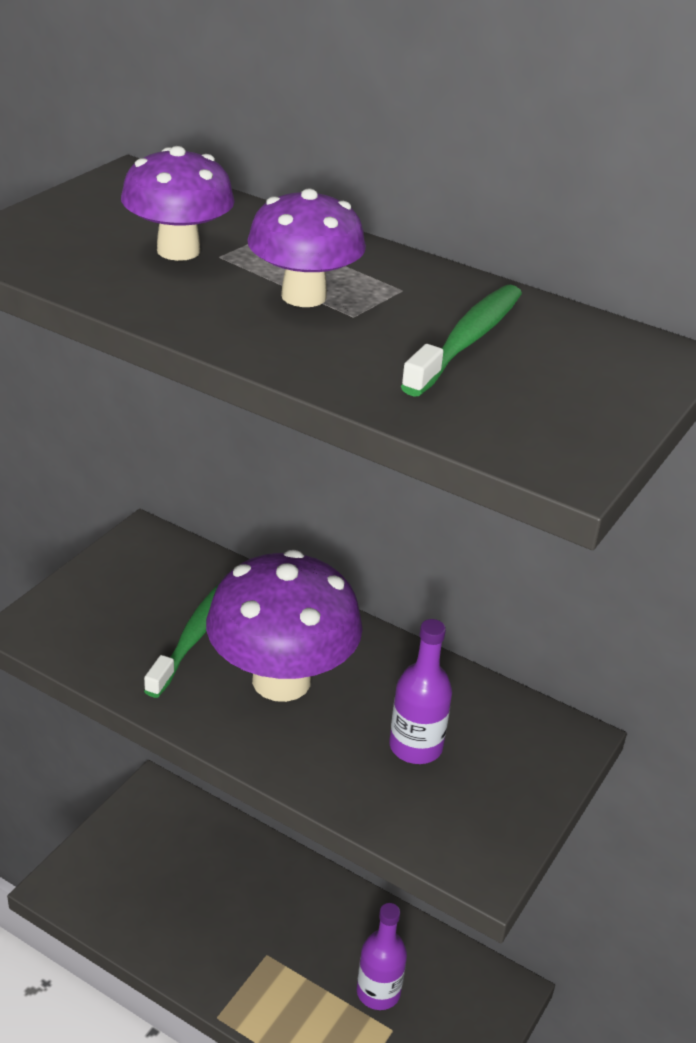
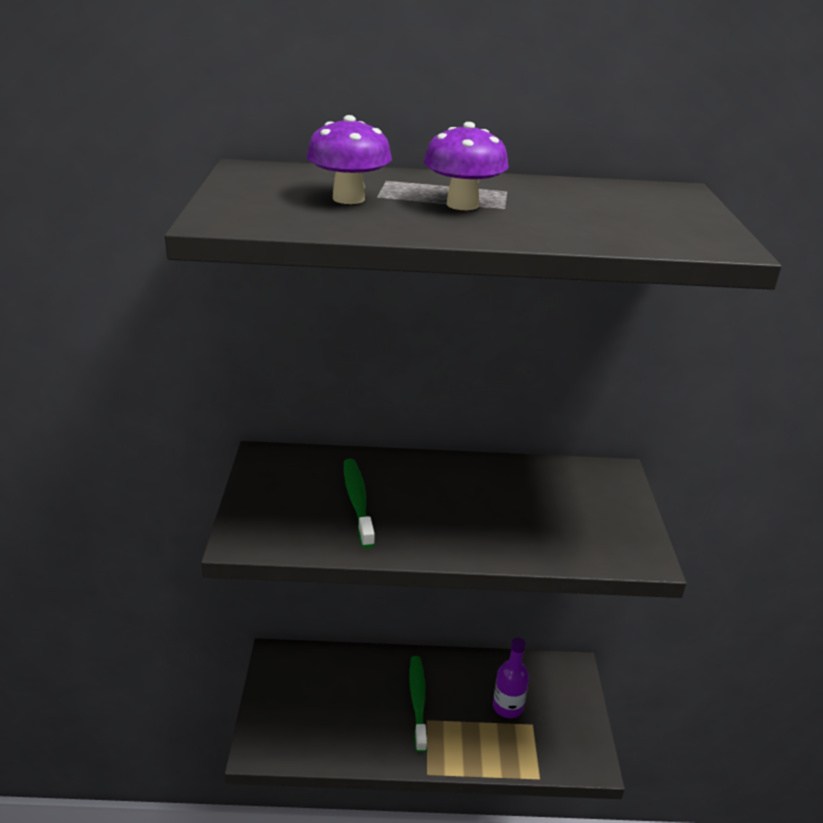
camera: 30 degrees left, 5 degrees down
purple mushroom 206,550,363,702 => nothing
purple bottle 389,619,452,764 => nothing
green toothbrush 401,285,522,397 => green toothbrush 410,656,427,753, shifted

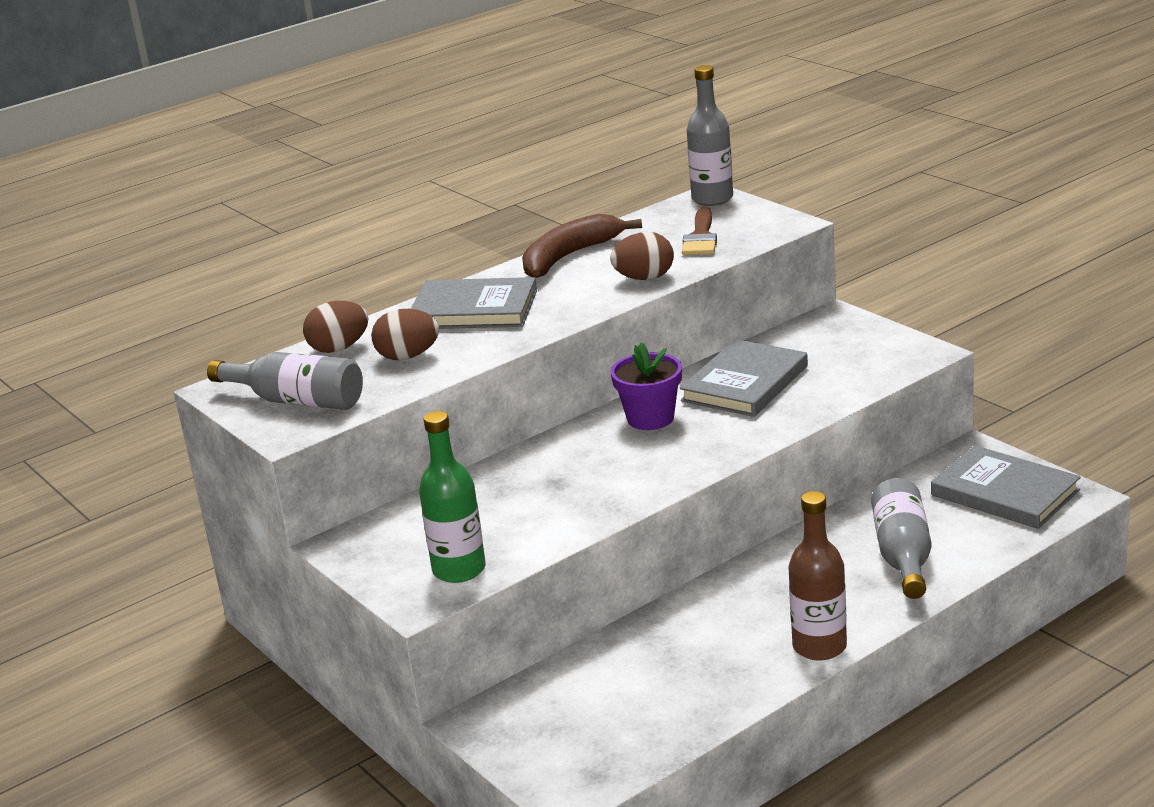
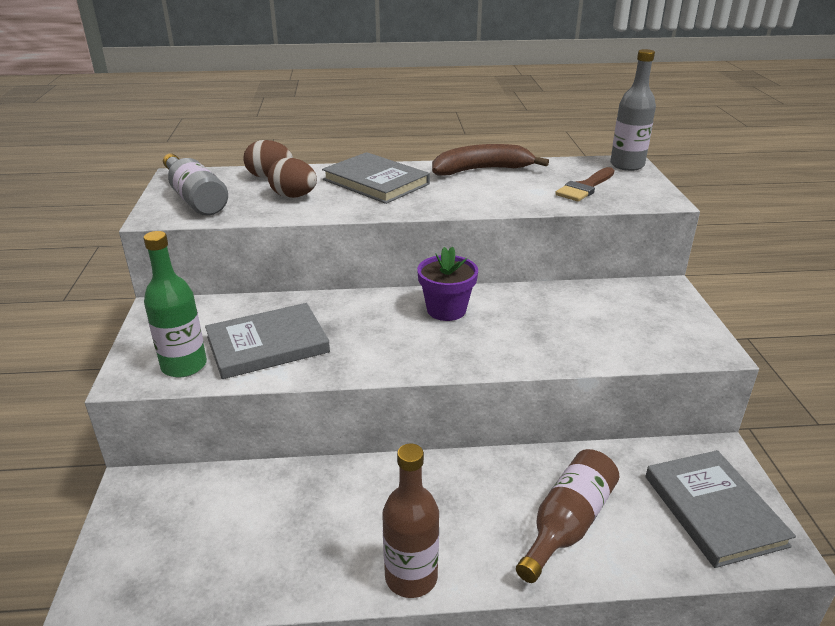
camera: 30 degrees right, 5 degrees up
brown egg 610,232,674,280 => nothing
grey book 680,339,808,417 => grey book 205,303,330,379, shifted
grey bottle 871,478,931,599 => brown bottle 516,449,619,583

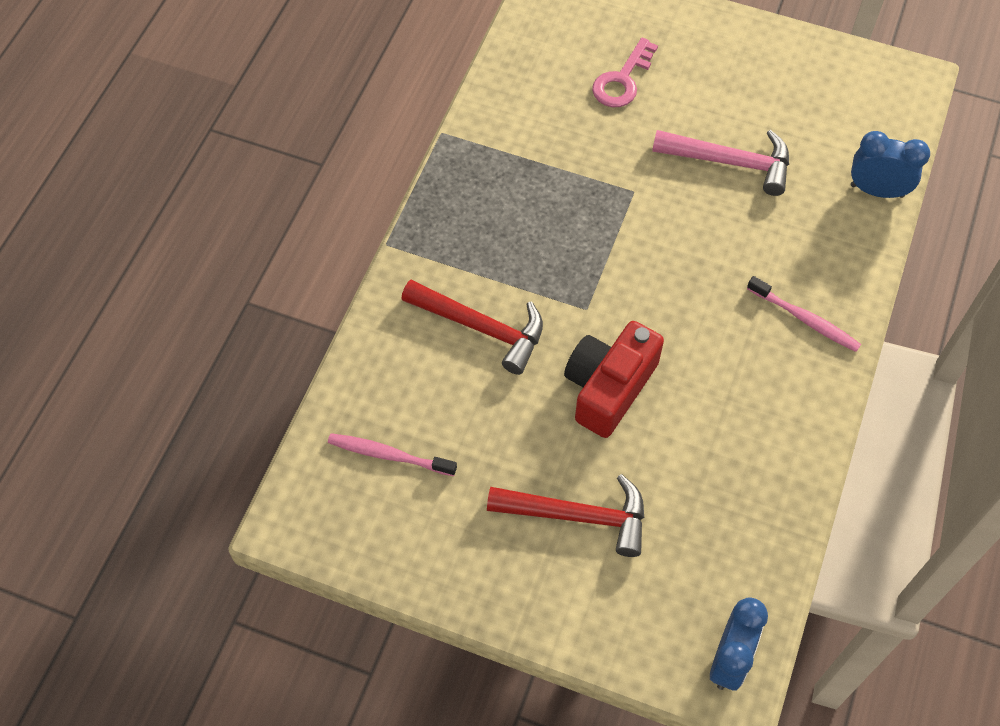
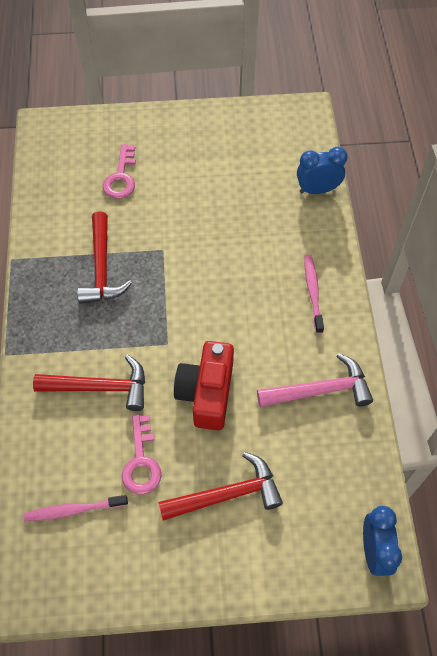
camera: 25 degrees left, 0 degrees up
nothing => red hammer 77,212,132,304
nothing => pink key 122,414,161,495
pink hammer 652,130,789,196 => pink hammer 257,353,373,407, shifted
pink toothbrush 747,276,861,352 => pink toothbrush 304,255,324,334, 105 degrees counterclockwise

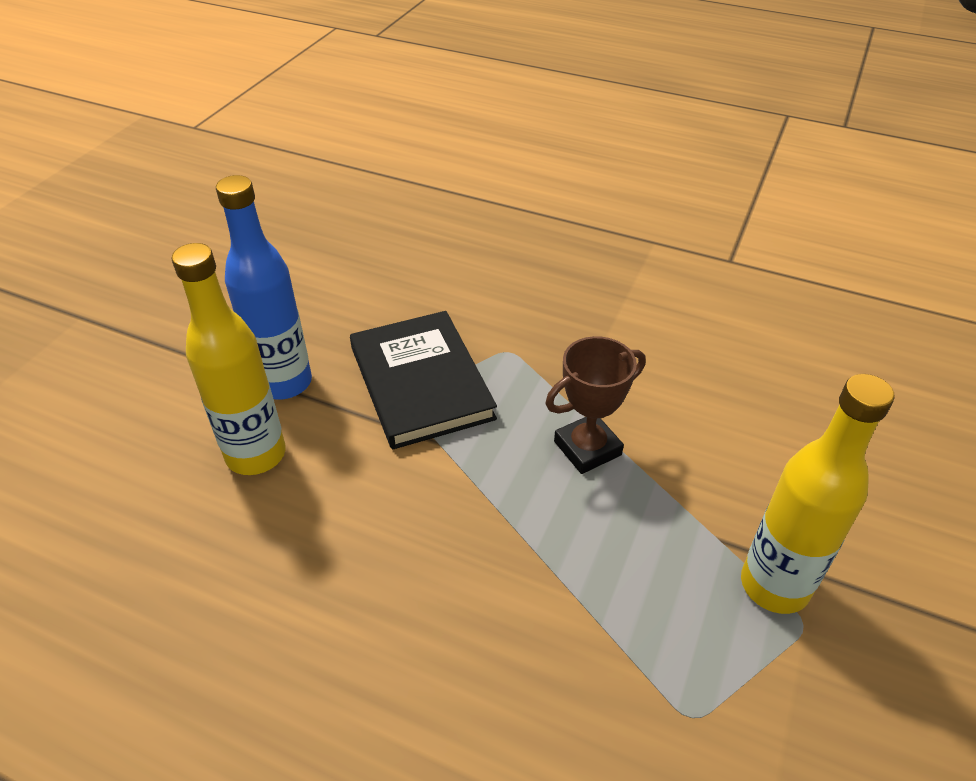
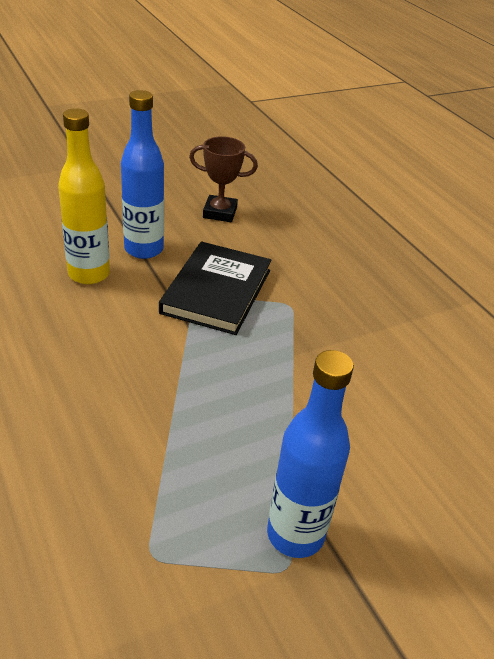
camera: 35 degrees right, 5 degrees down
brown trophy 545,336,646,474 => brown trophy 189,136,258,222, shifted
yellow bottle 741,374,895,614 => blue bottle 267,350,354,558

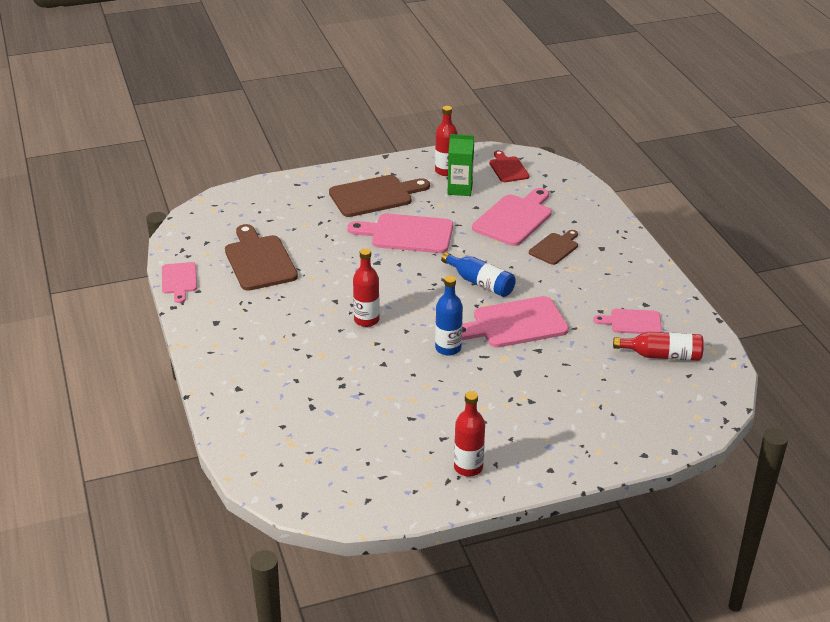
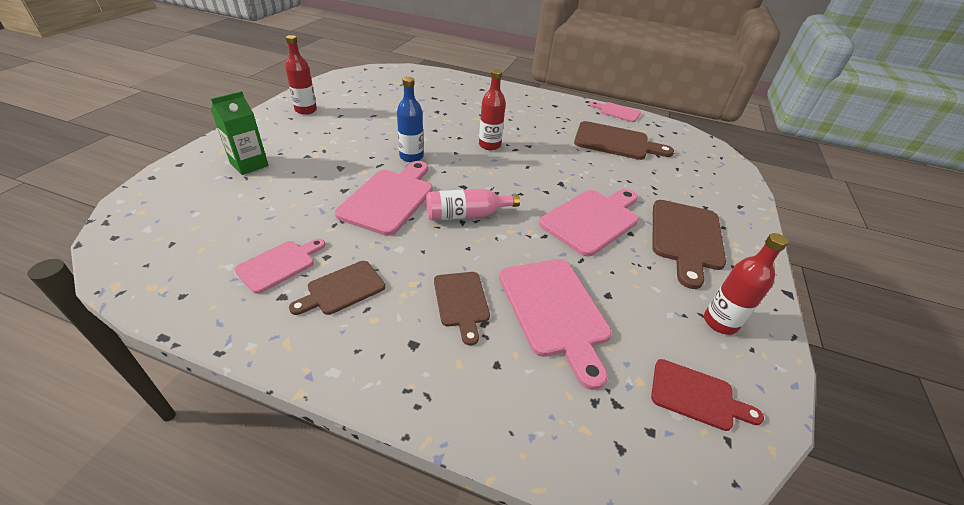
camera: 125 degrees right, 5 degrees up
red bottle 613,332,704,361 => nothing
nothing => brown cutting board 289,261,385,315
green carton 448,134,474,196 => green carton 211,91,269,175, shifted
blue bottle 441,252,516,297 => pink bottle 426,189,520,221

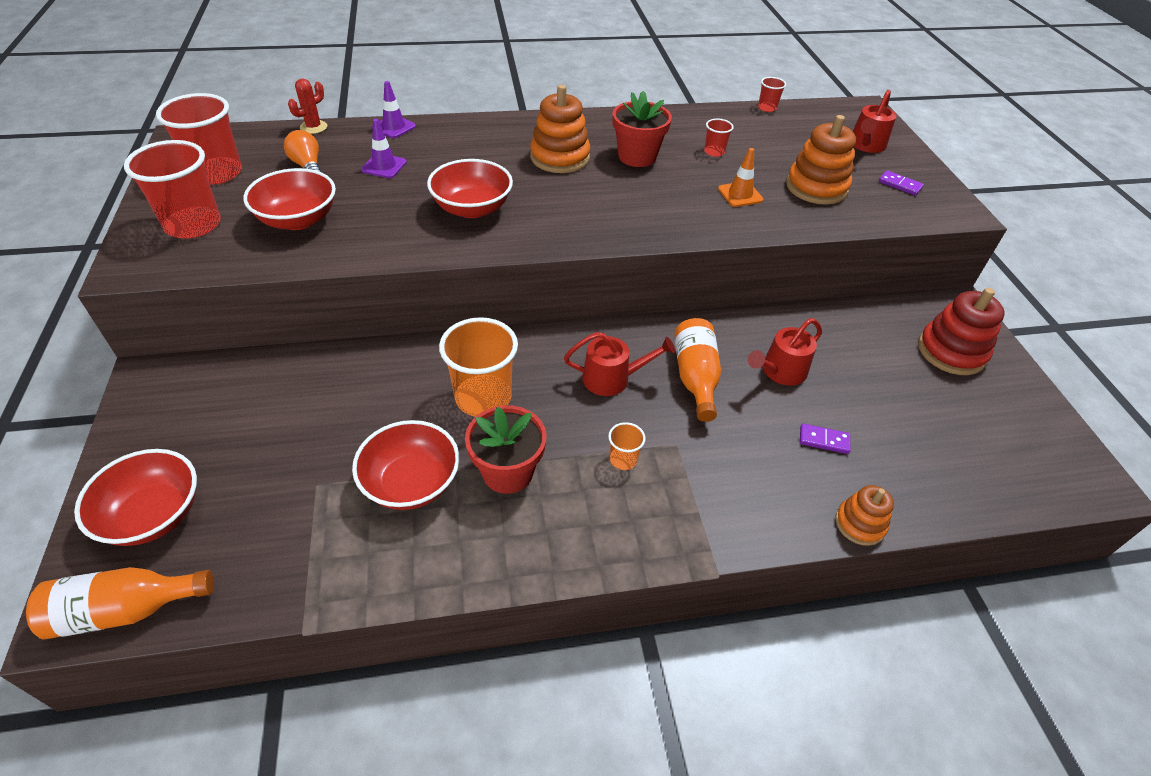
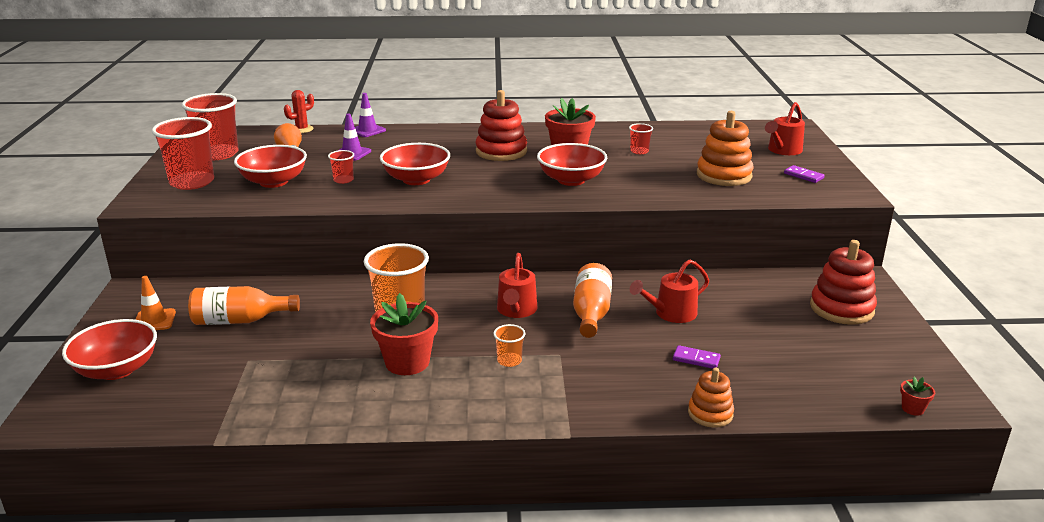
camera: 10 degrees right, 20 degrees down
nothing => red flower pot 900,377,935,416
orange bottle 26,567,214,639 => orange bottle 188,286,300,325, shifted
red bowl 352,420,459,510 => red bowl 537,143,607,186, shifted
orange traffic cone 718,148,763,207 => orange traffic cone 135,276,176,330, shifted
red cup 758,77,786,112 => red cup 328,150,354,184, shifted
orange stacking toy 530,85,590,173 => red stacking toy 476,90,527,161
red watering can 564,332,675,396 => red watering can 497,253,537,318, 90 degrees clockwise

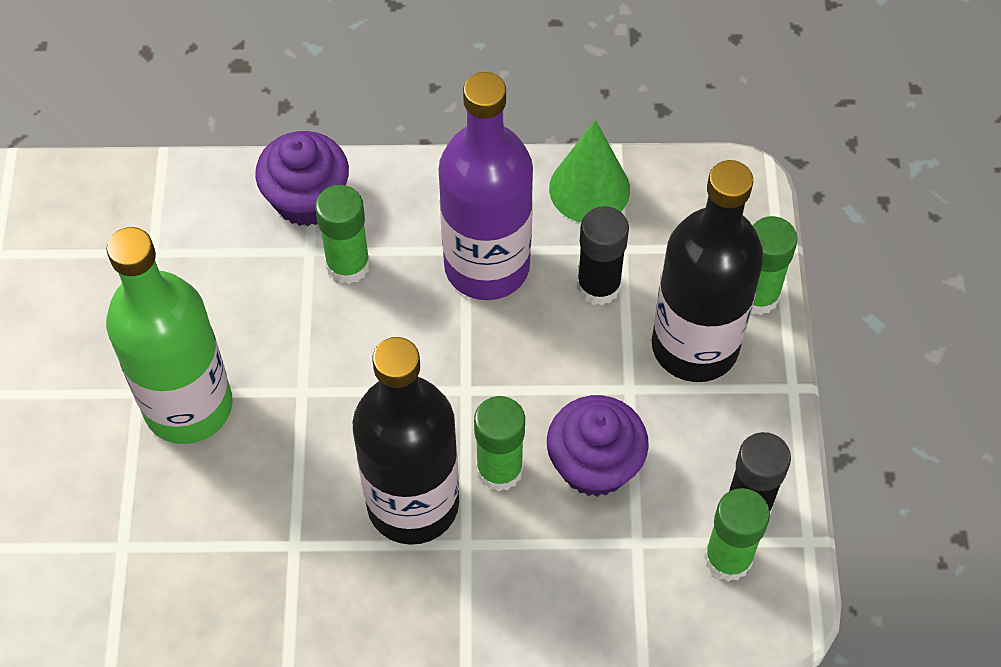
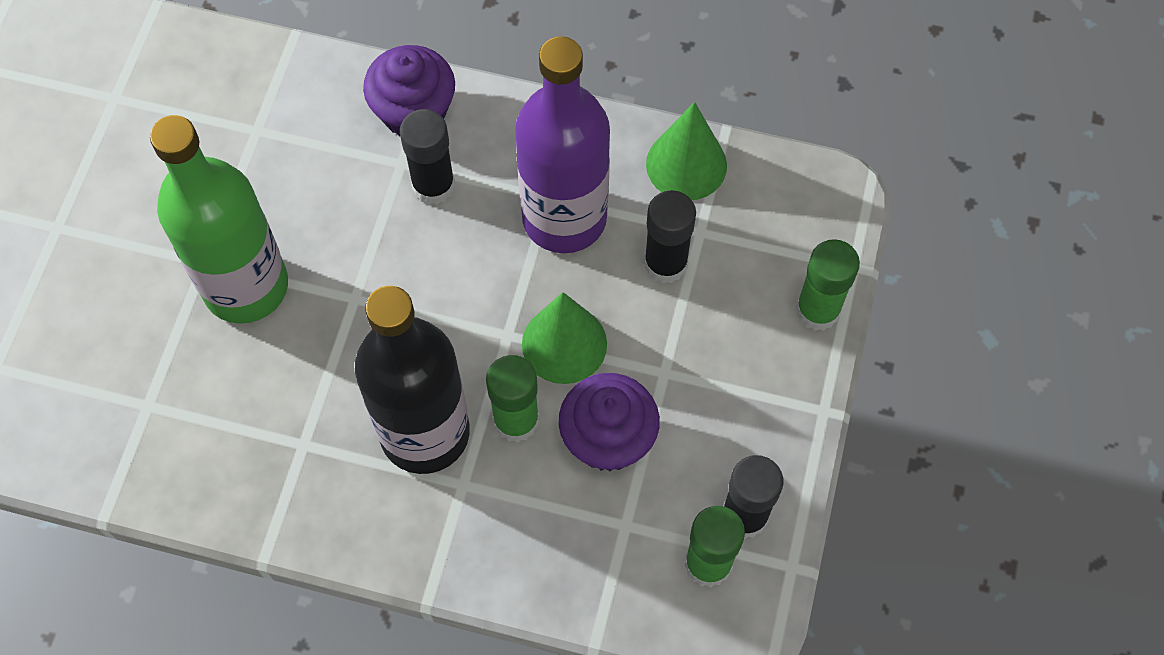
camera: 15 degrees right, 5 degrees up
black bottle 652,160,764,382 => nothing
nothing => green cone 522,292,607,384
green glue stick 315,185,370,284 => black glue stick 400,109,455,205

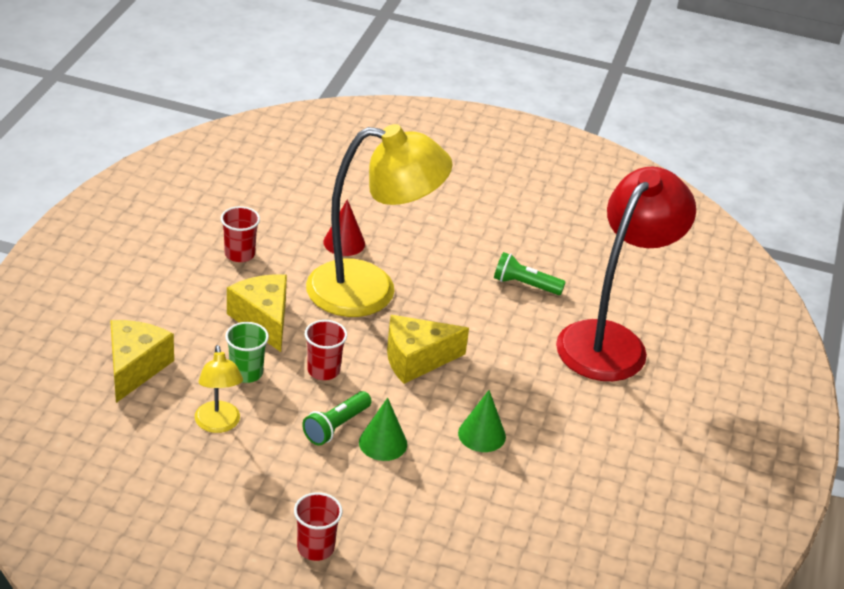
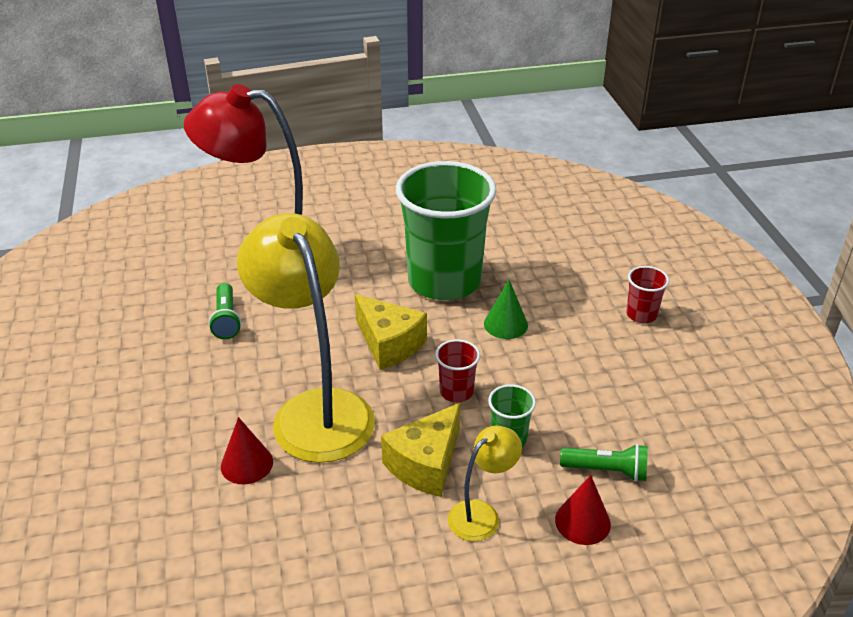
camera: 115 degrees left, 0 degrees up
red cup 221,206,260,262 => nothing
yellow lamp 195,345,243,433 => yellow lamp 448,426,522,541, shifted
green flashlight 302,391,372,446 => green flashlight 560,444,648,482, shifted
yellow cheese 110,320,174,403 => red cone 555,475,611,545
green cone 458,390,506,452 => green cup 396,161,497,300

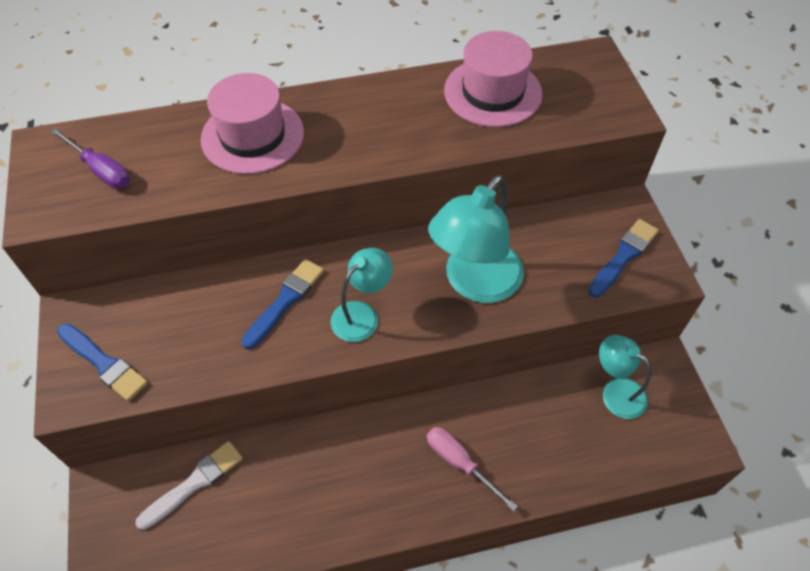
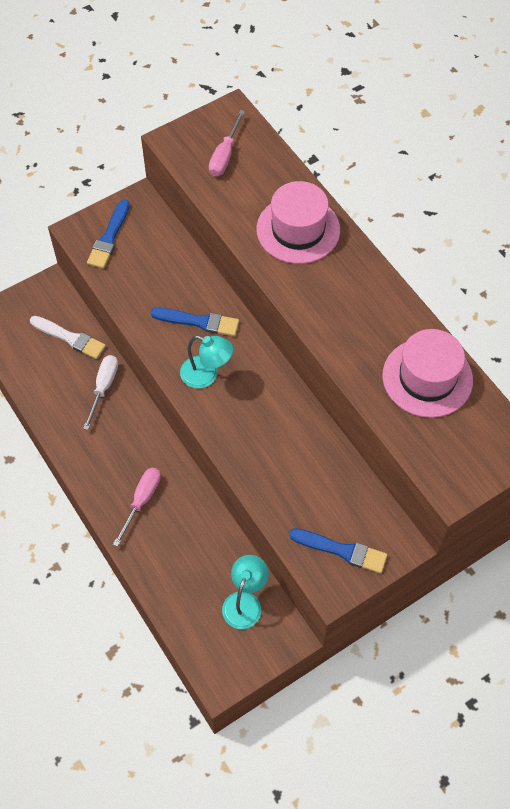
camera: 70 degrees right, 5 degrees up
turquoise lamp 428,175,524,303 => nothing
nothing => white screwdriver 83,355,118,430
purple screwdriver 50,128,130,189 => pink screwdriver 209,110,245,176

